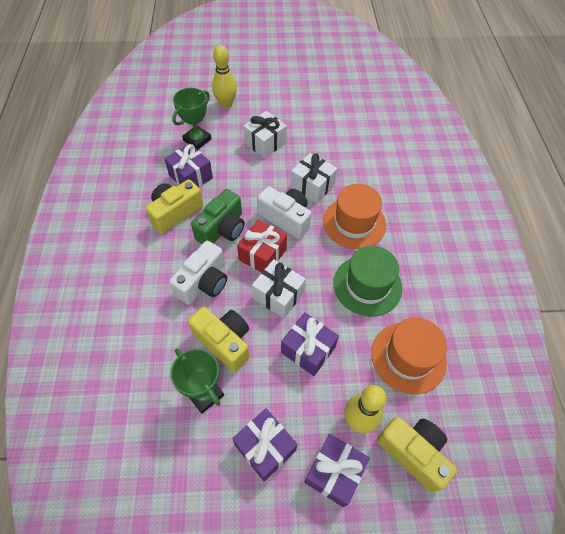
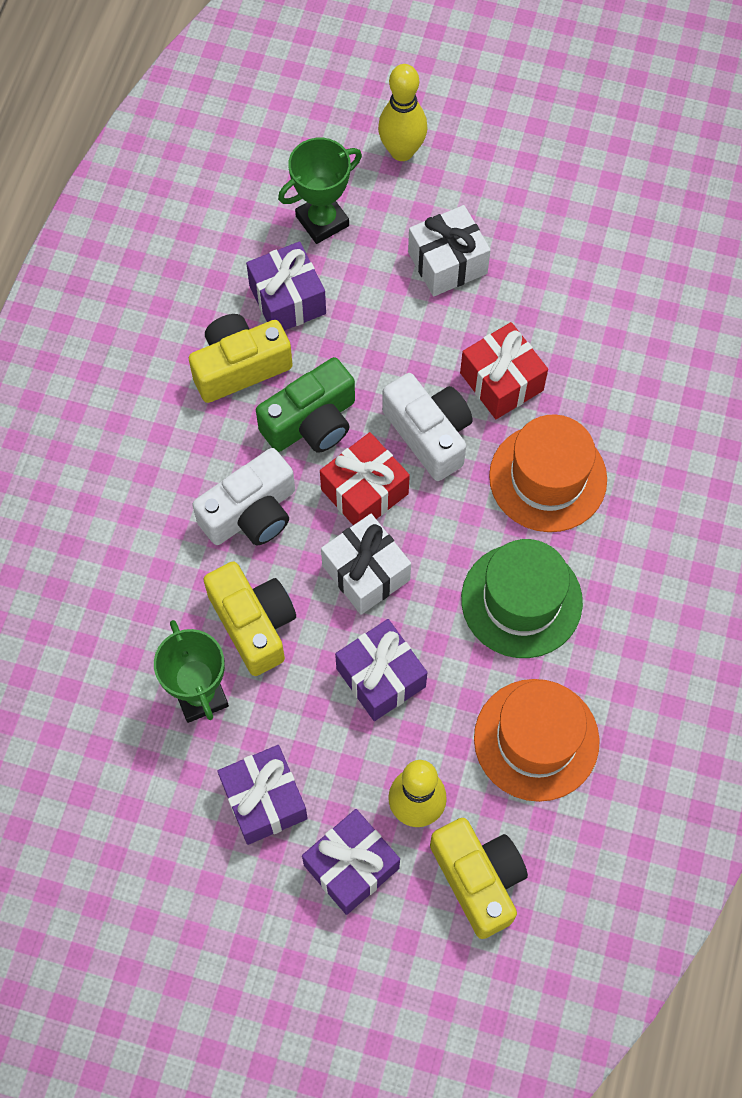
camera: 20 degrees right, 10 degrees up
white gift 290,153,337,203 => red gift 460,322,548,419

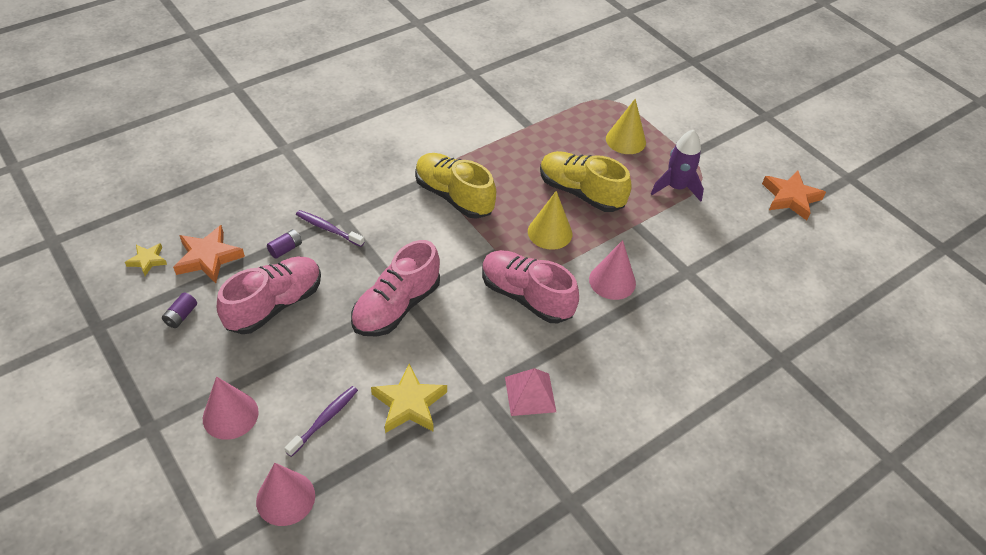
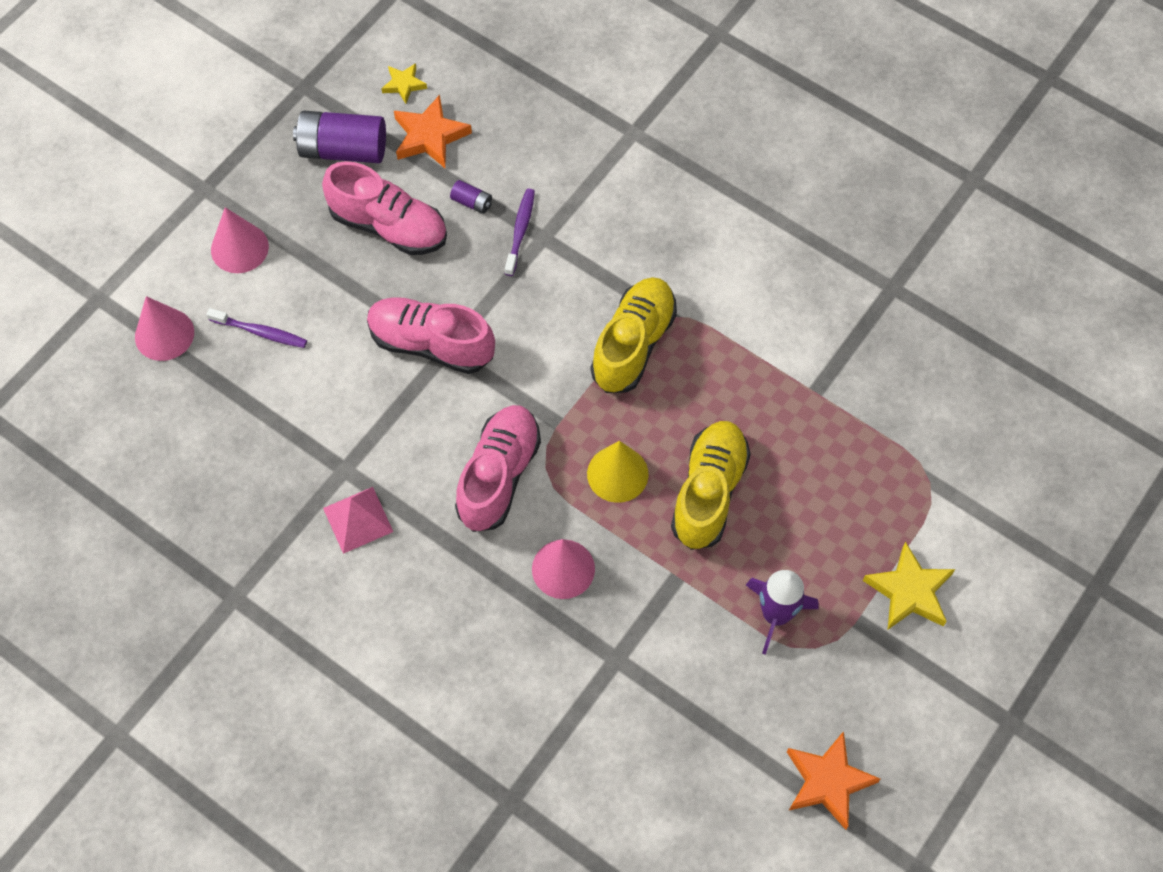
camera: 75 degrees right, 15 degrees up
yellow cone 606,99,646,154 => nothing
yellow star 371,364,447,433 => yellow star 863,542,955,629, shifted
purple battery 162,293,197,328 => purple battery 293,111,386,163, x2.23

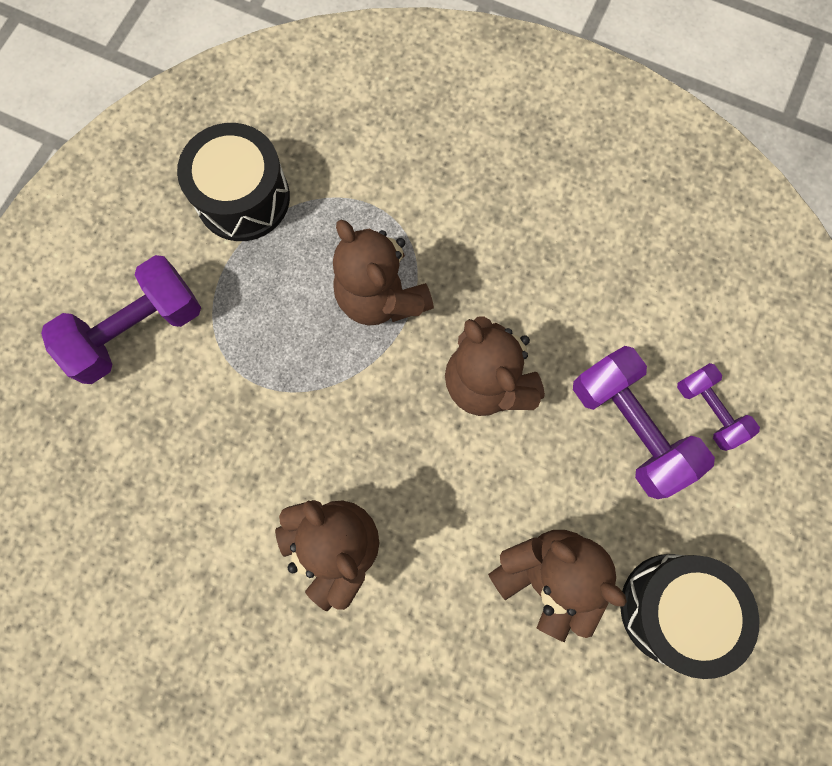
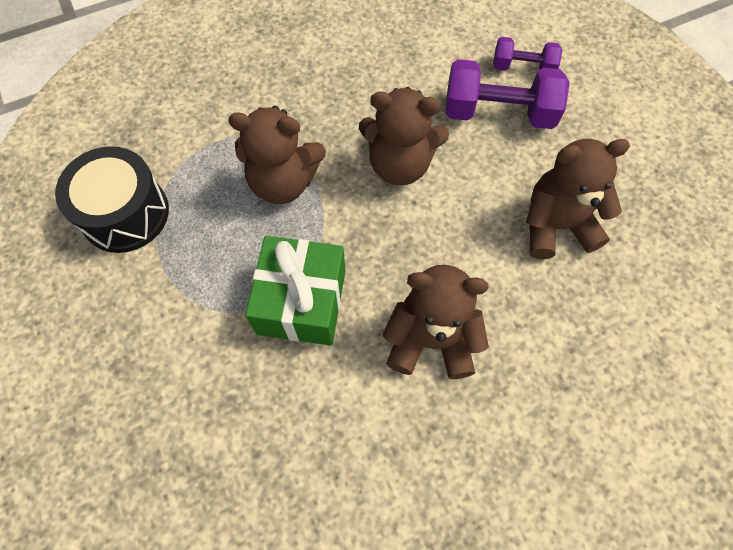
camera: 50 degrees left, 10 degrees down
purple dumbbell 41,255,201,384 => nothing
black drum 620,554,760,679 => nothing
nothing => green gift 245,236,345,346

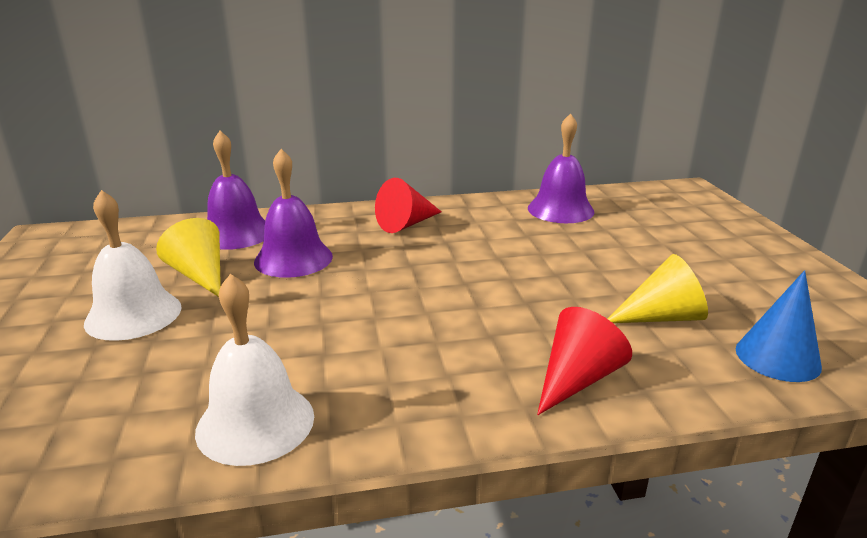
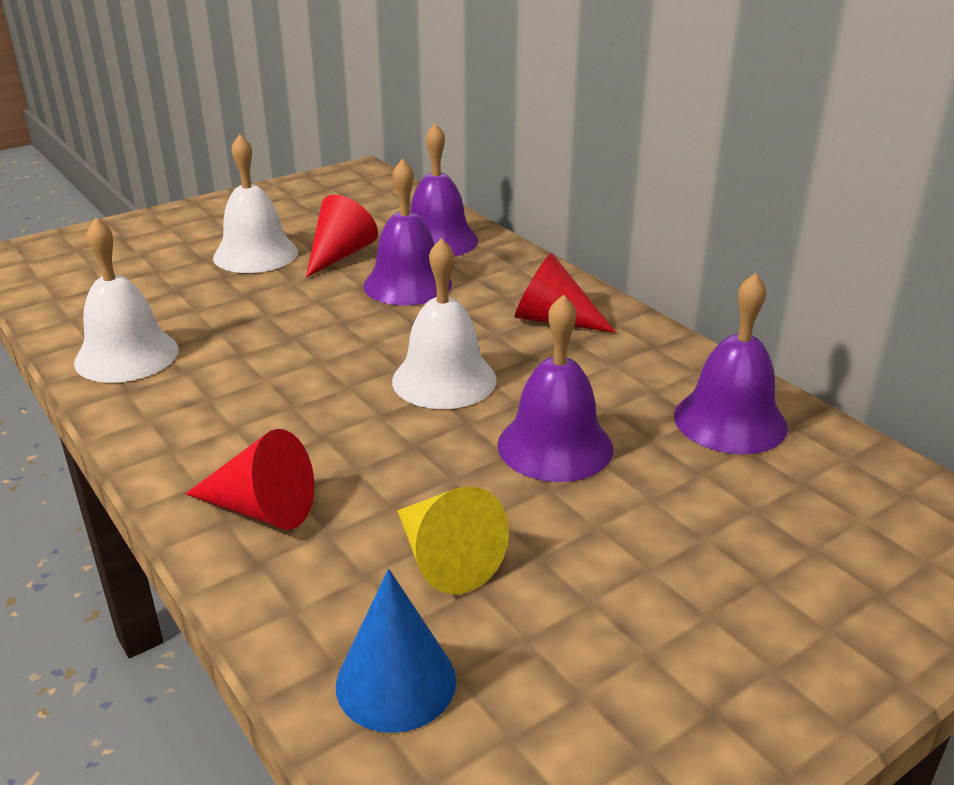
camera: 65 degrees right, 5 degrees up
nothing => white bell 392,238,497,409
nothing => purple bell 498,294,613,482
yellow cone 156,218,221,297 => red cone 306,195,378,278

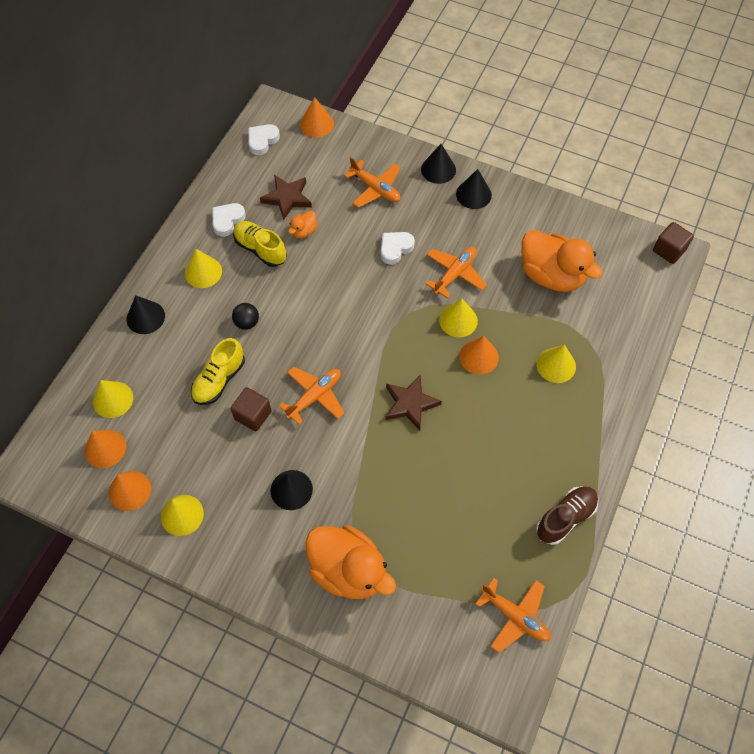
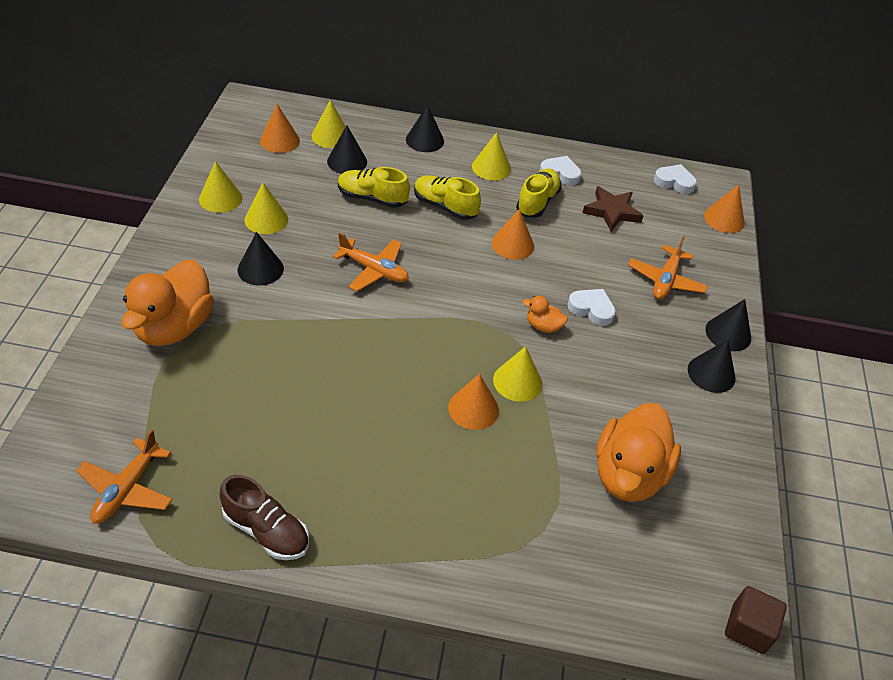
camera: 70 degrees right, 15 degrees down
brown cube 231,387,272,432 => nothing
brown star 385,375,442,431 => nothing
orange plane 426,247,487,298 => nothing
nothing => black cone 327,126,367,174
orange cone 109,471,151,511 => orange cone 492,209,534,260, shifted
orange duck 288,211,317,238 => orange duck 523,296,568,333, shifted
yellow cone 536,345,576,383 => yellow cone 245,183,288,234, shifted
black ball 232,303,259,330 => yellow shoe 414,175,481,220

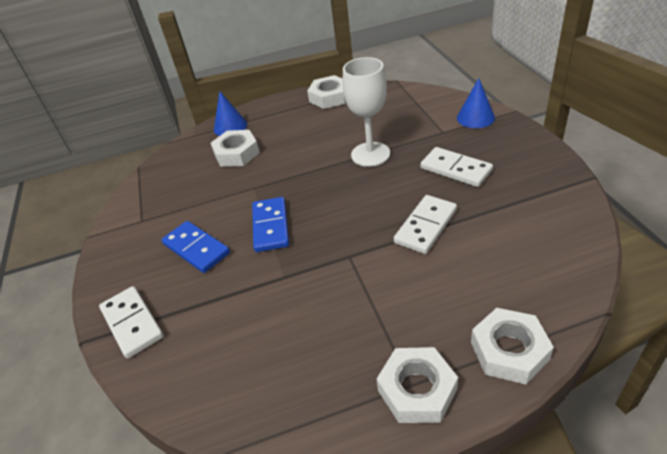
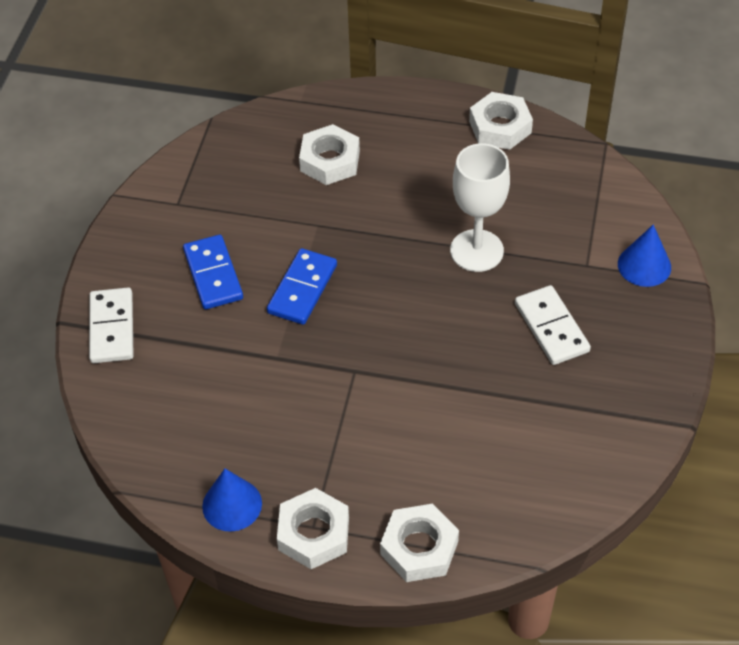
camera: 25 degrees right, 10 degrees up
white domino 394,195,457,254 => nothing
blue cone 214,91,247,136 => blue cone 202,469,262,532, shifted

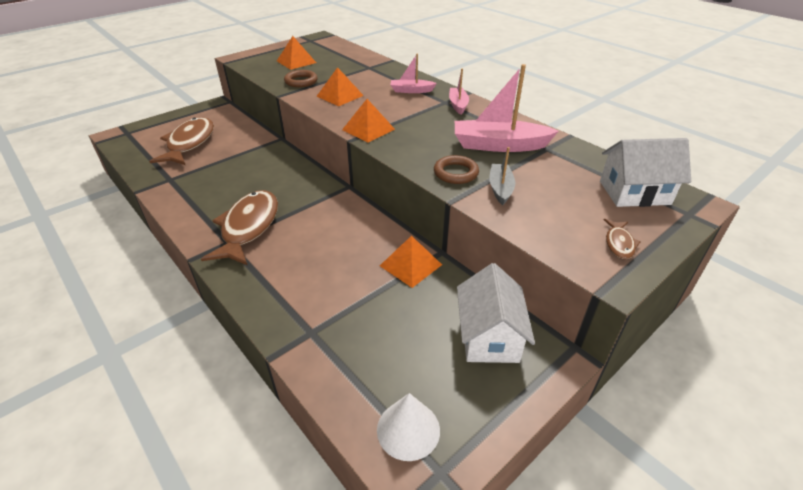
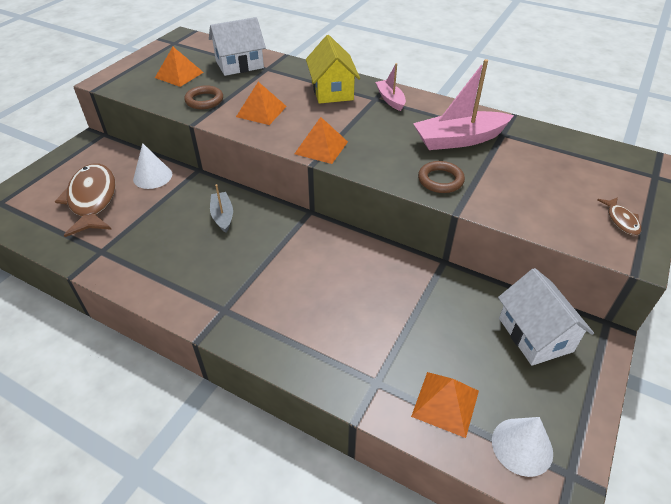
camera: 20 degrees left, 5 degrees up
brown fish 201,190,278,266 => nothing
nothing => white cone 133,143,172,189
orange pyramid 380,236,442,288 => orange pyramid 411,372,479,438, shifted
grey boat 489,147,515,205 => grey boat 210,184,233,233, shifted
white house 600,138,691,207 => white house 209,17,266,76, shifted
pink boat 390,54,437,93 => yellow house 306,35,360,104

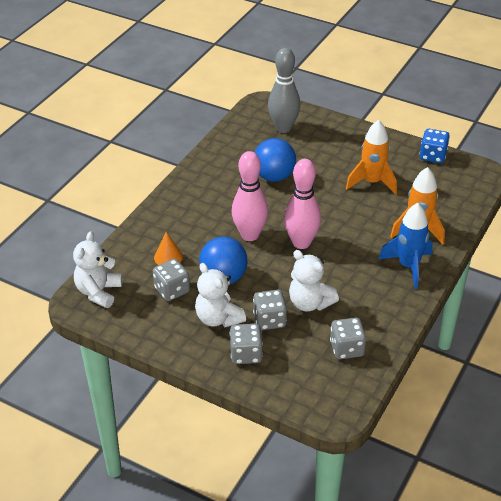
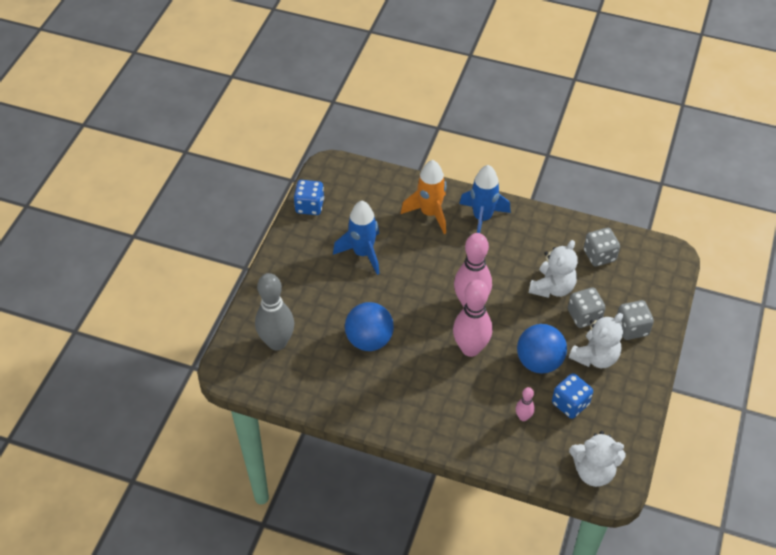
camera: 100 degrees left, 10 degrees up
orange cone 154,232,183,265 => pink bowling pin 516,387,535,421
grey dice 153,259,190,301 => blue dice 552,373,593,419
orange rocket 346,120,397,195 => blue rocket 333,201,380,275

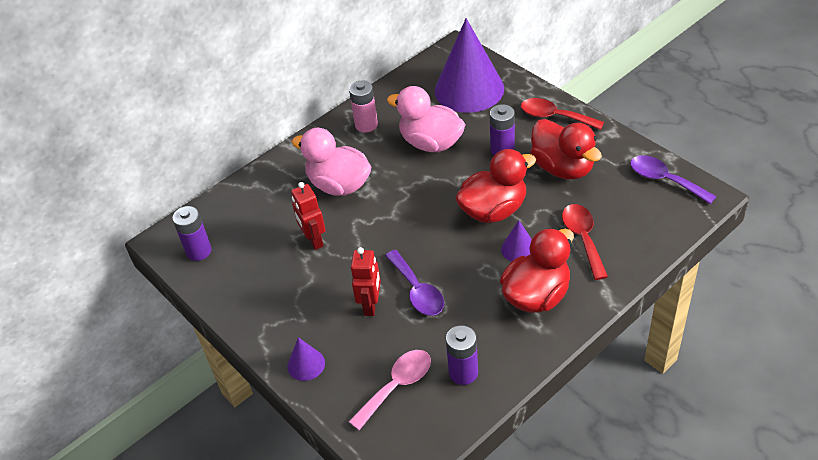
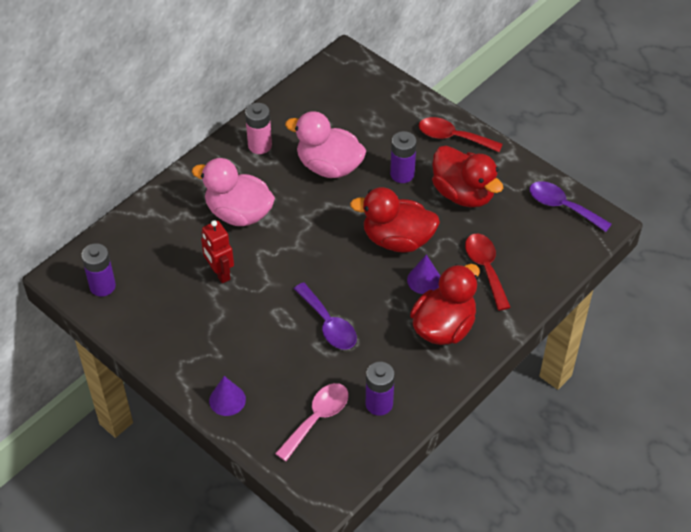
camera: 10 degrees left, 5 degrees up
red robot 351,247,381,316 => nothing
purple cone 435,18,504,113 => nothing
red duck 455,149,536,223 => red duck 350,187,440,253, 135 degrees counterclockwise

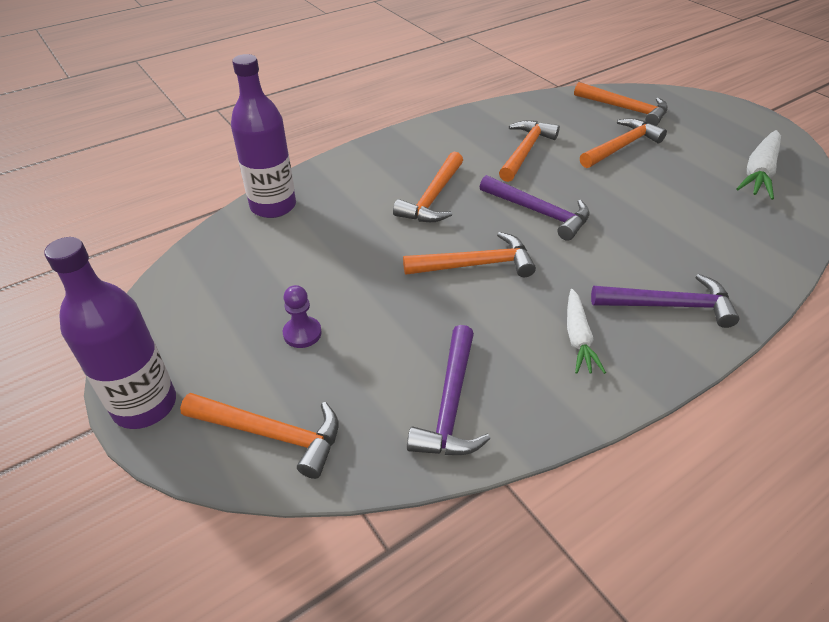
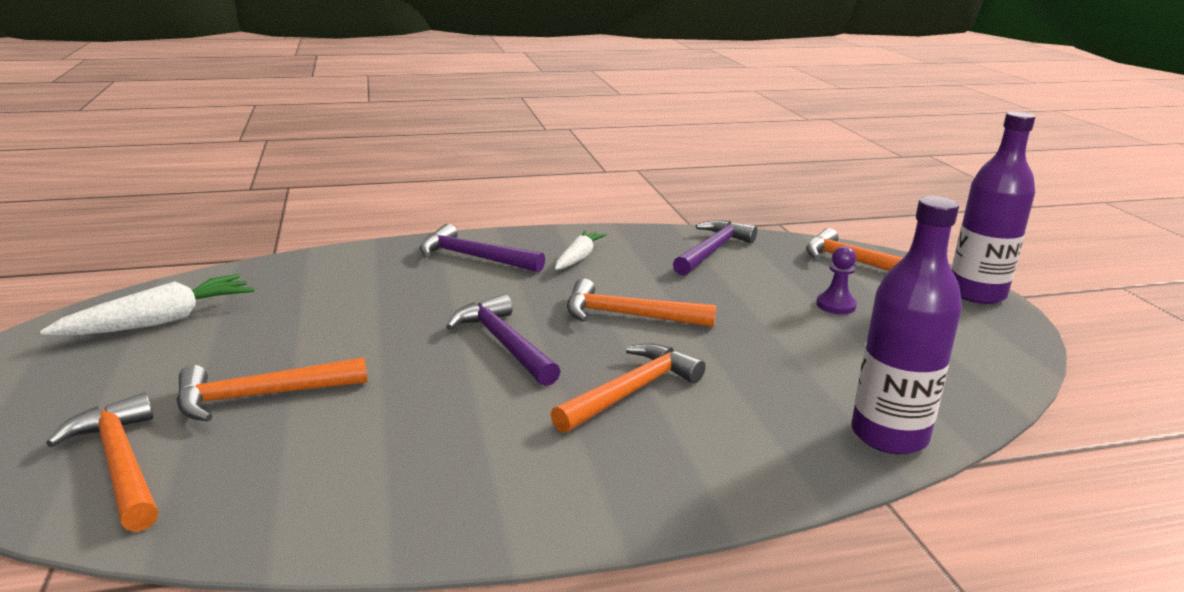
camera: 160 degrees left, 20 degrees down
orange hammer 499,120,560,182 => nothing

